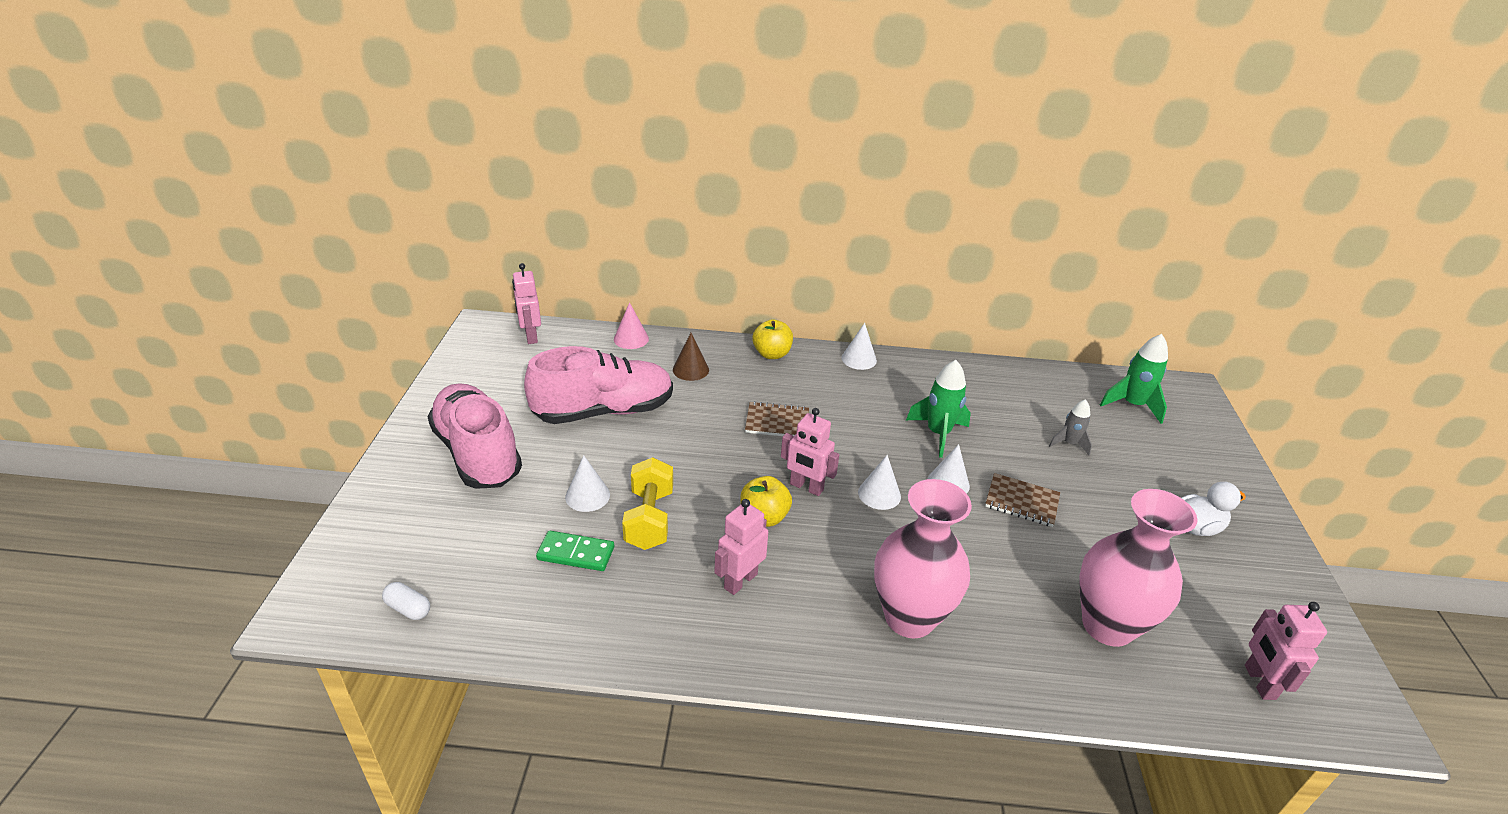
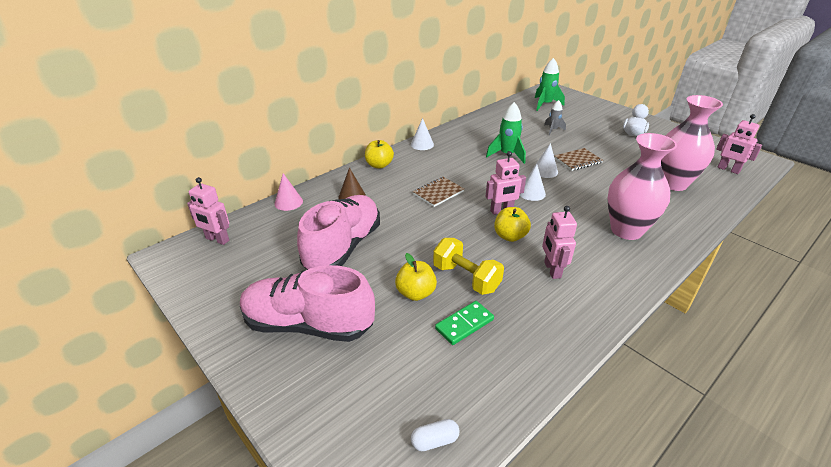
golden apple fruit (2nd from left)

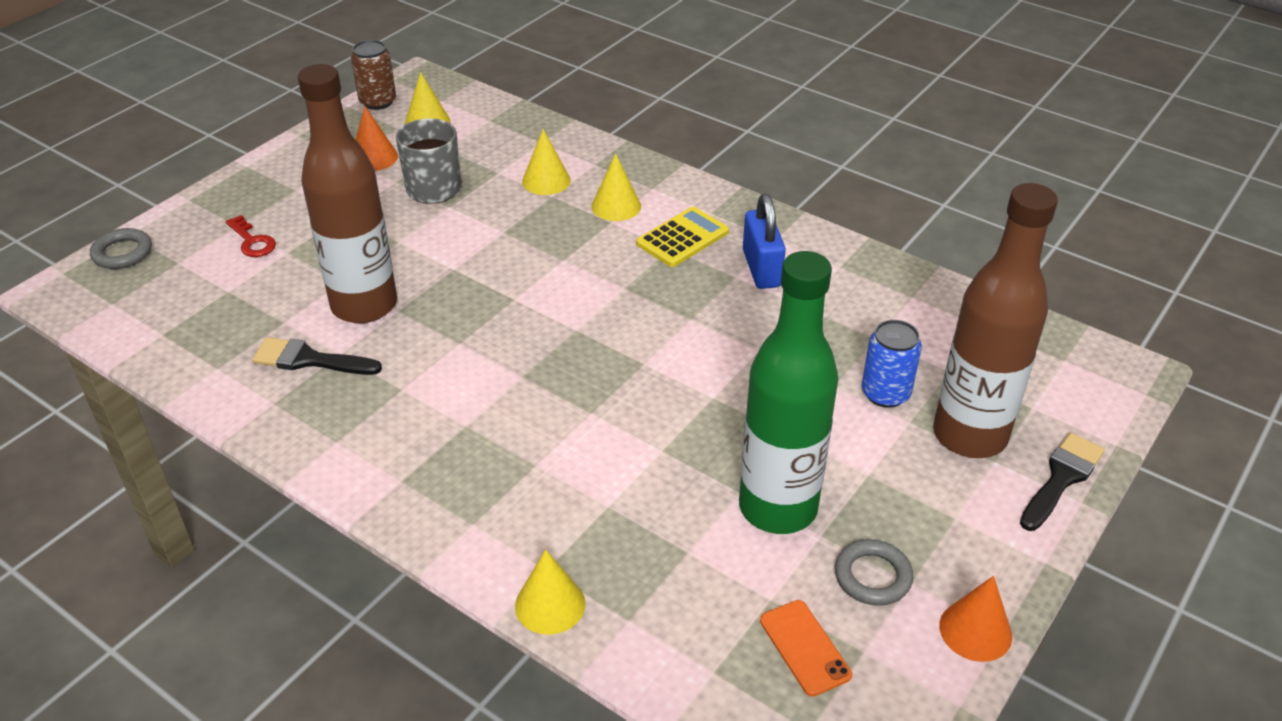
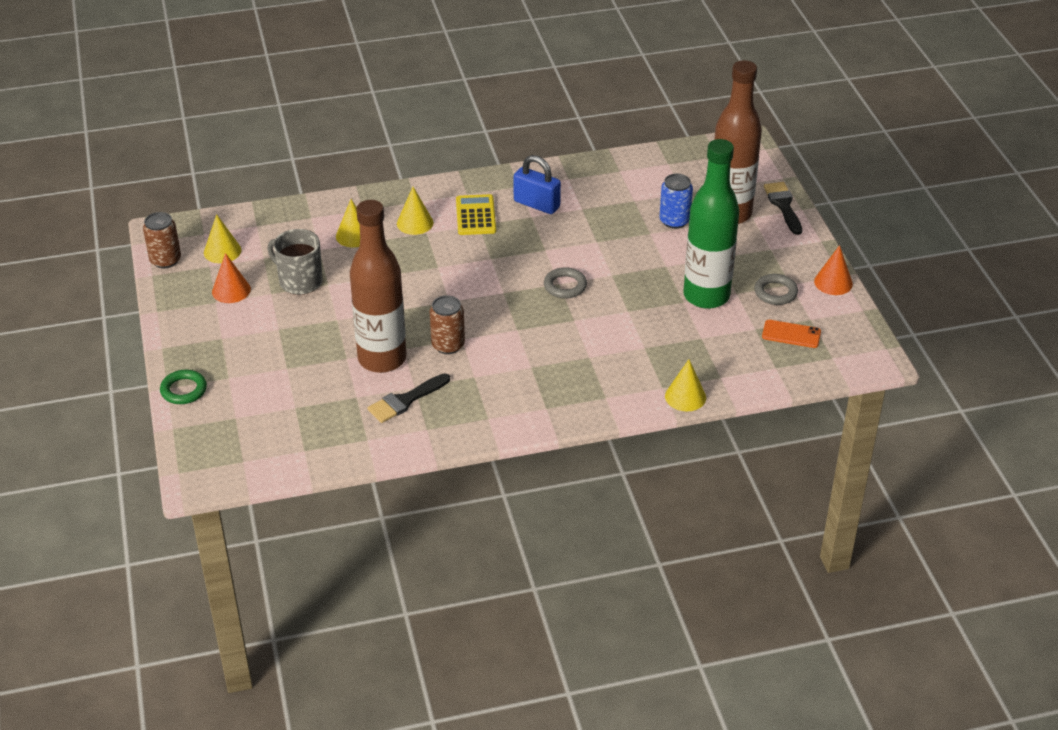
scarlet key
gray hoop (1st from left)
brown soda can (2nd from left)
green hoop

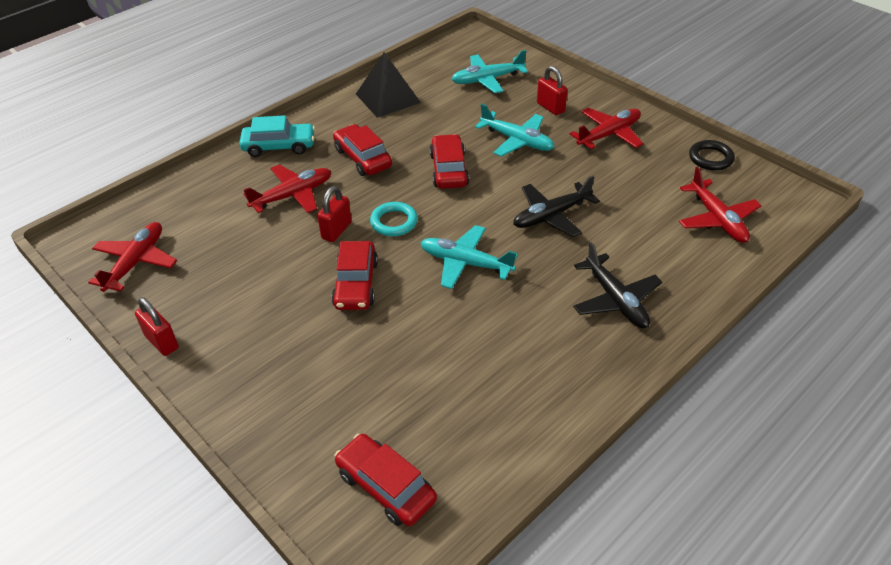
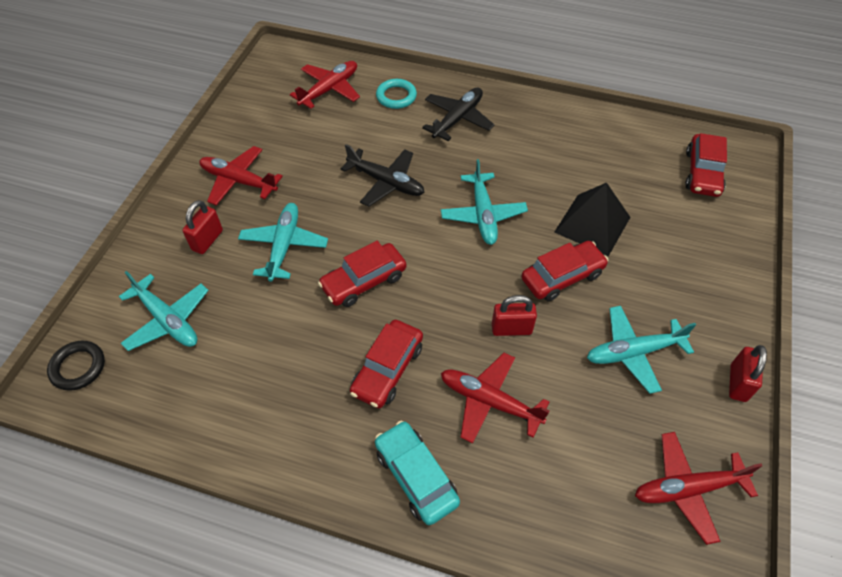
black pyramid
black hoop
teal hoop
teal aeroplane (4th from left)

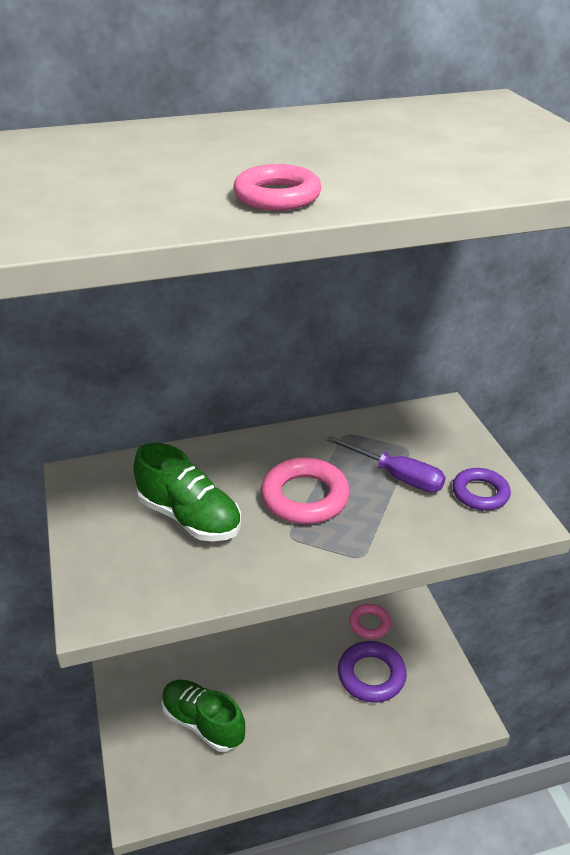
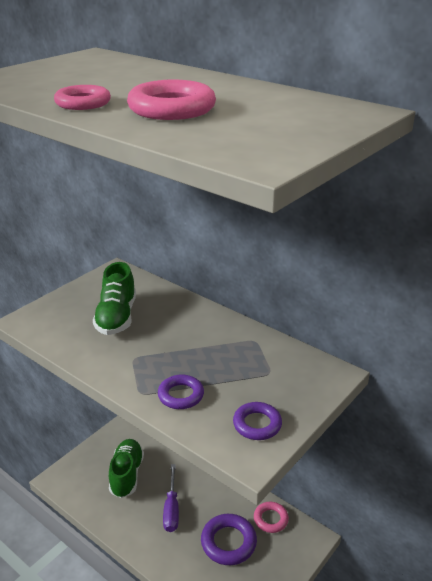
violet hand screwdriver
pink hoop (2nd from left)
violet hoop (1st from left)

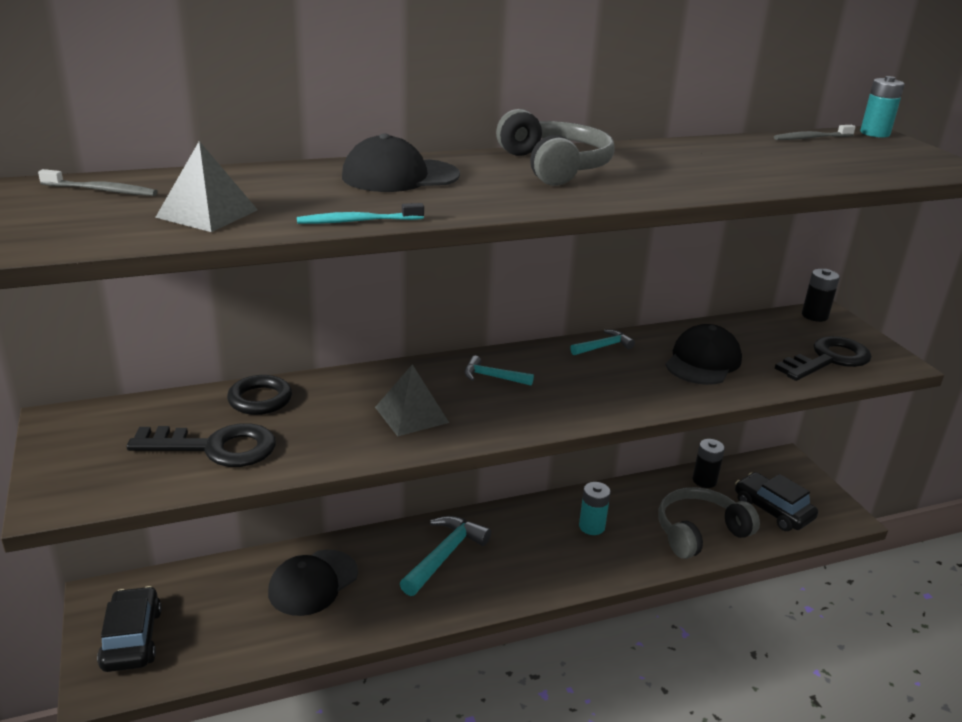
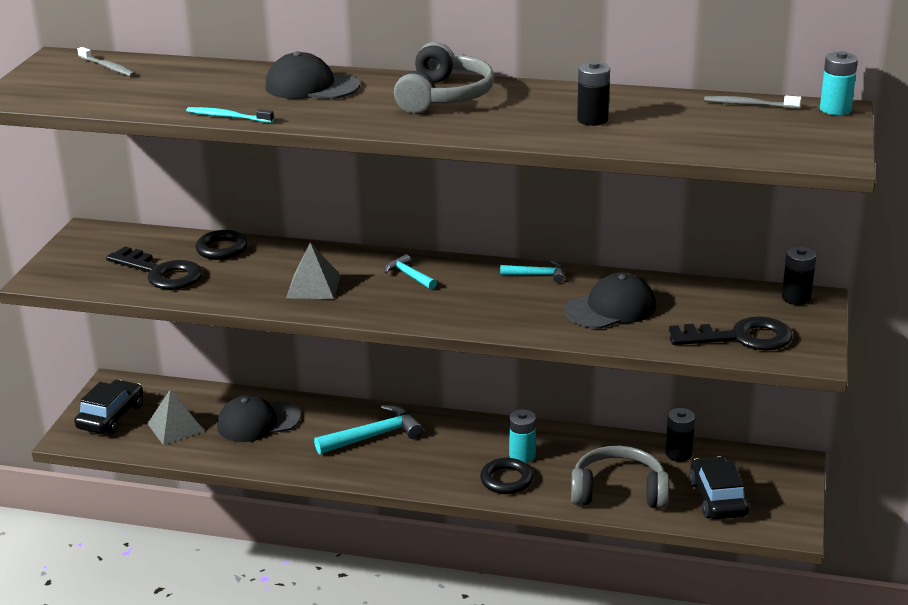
gray pyramid (1st from left)
black power cell (1st from left)
black hoop (2nd from left)

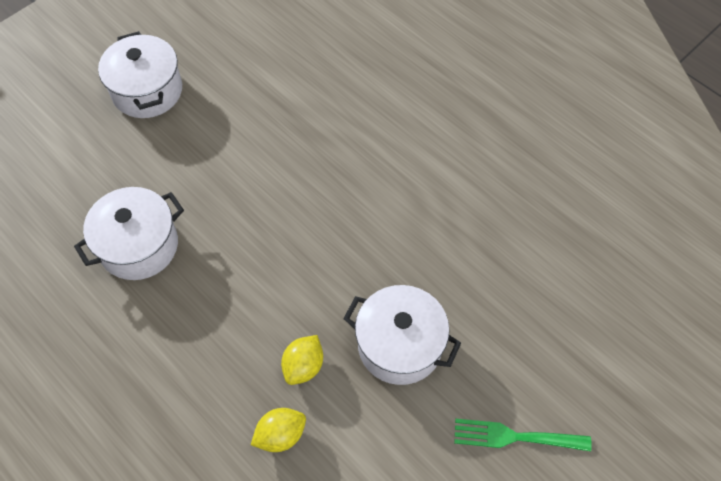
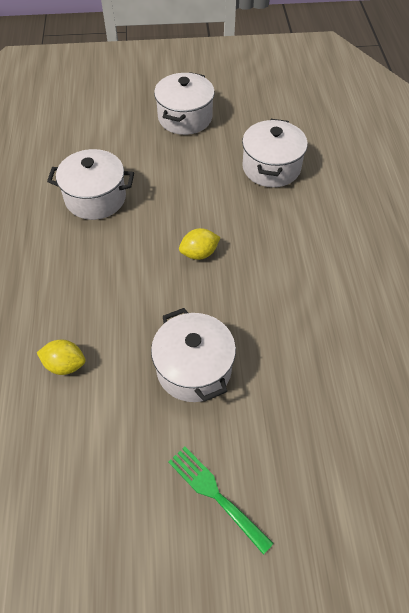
golden citrus fruit (2nd from left)
snow-white cooking pot (4th from left)

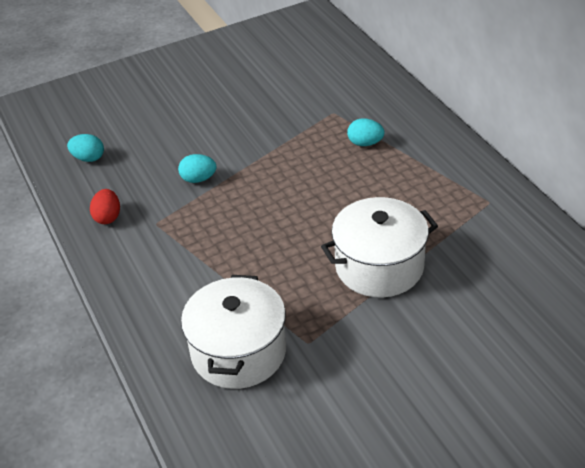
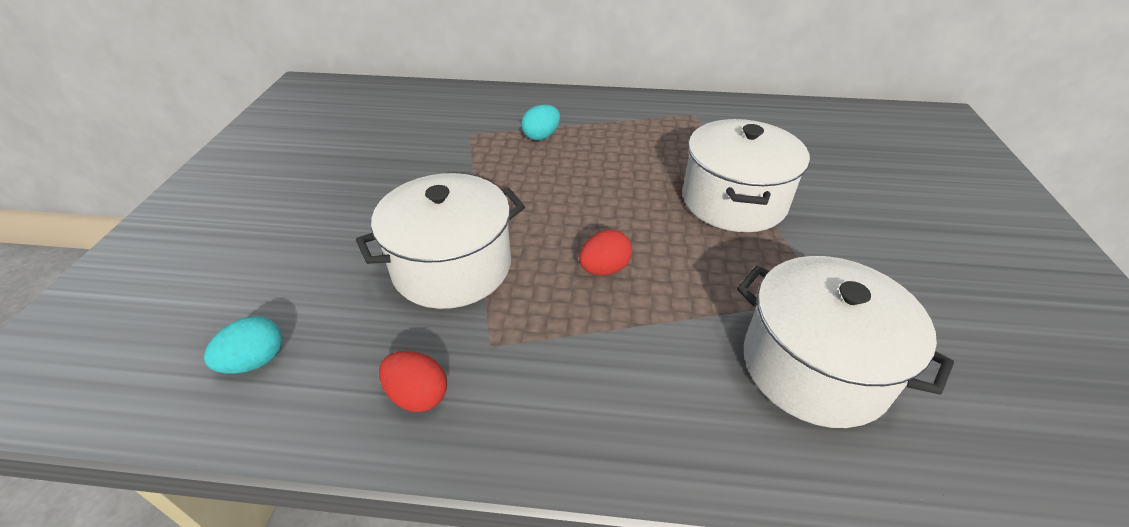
snow-white cooking pot (1st from left)
scarlet toy egg (2nd from left)

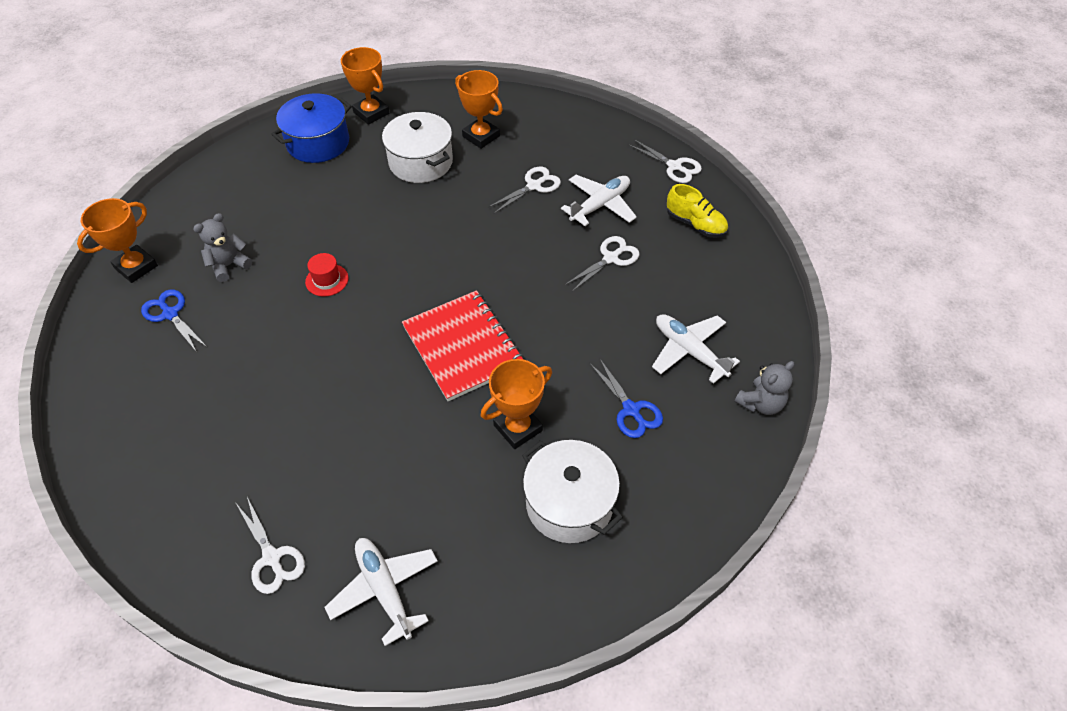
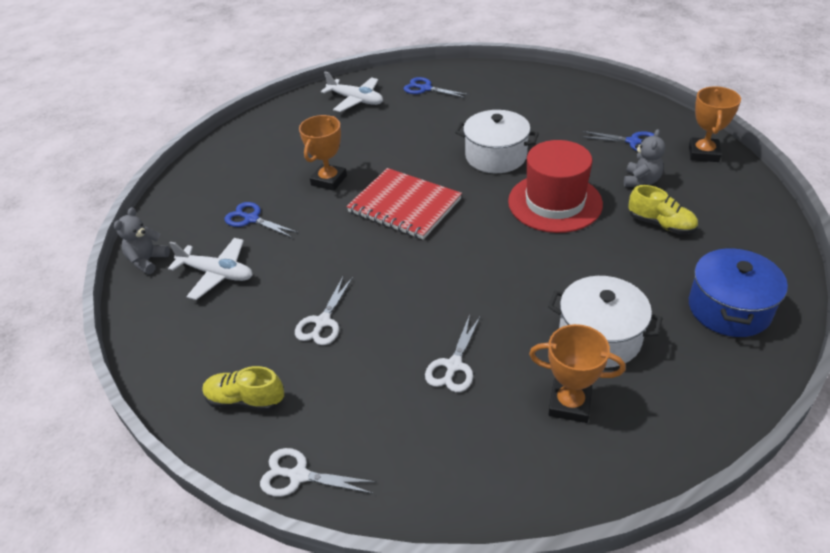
orange award cup (2nd from left in the first image)
snow-white aeroplane (2nd from left in the first image)
scarlet hat
snow-white cooking pot (1st from left)
royal blue scissors (2nd from left)
golden sneaker (2nd from left)

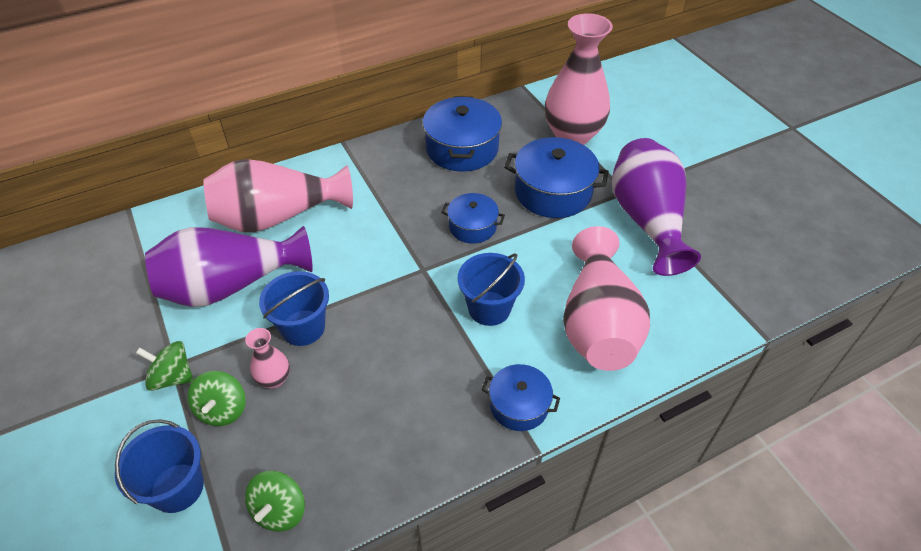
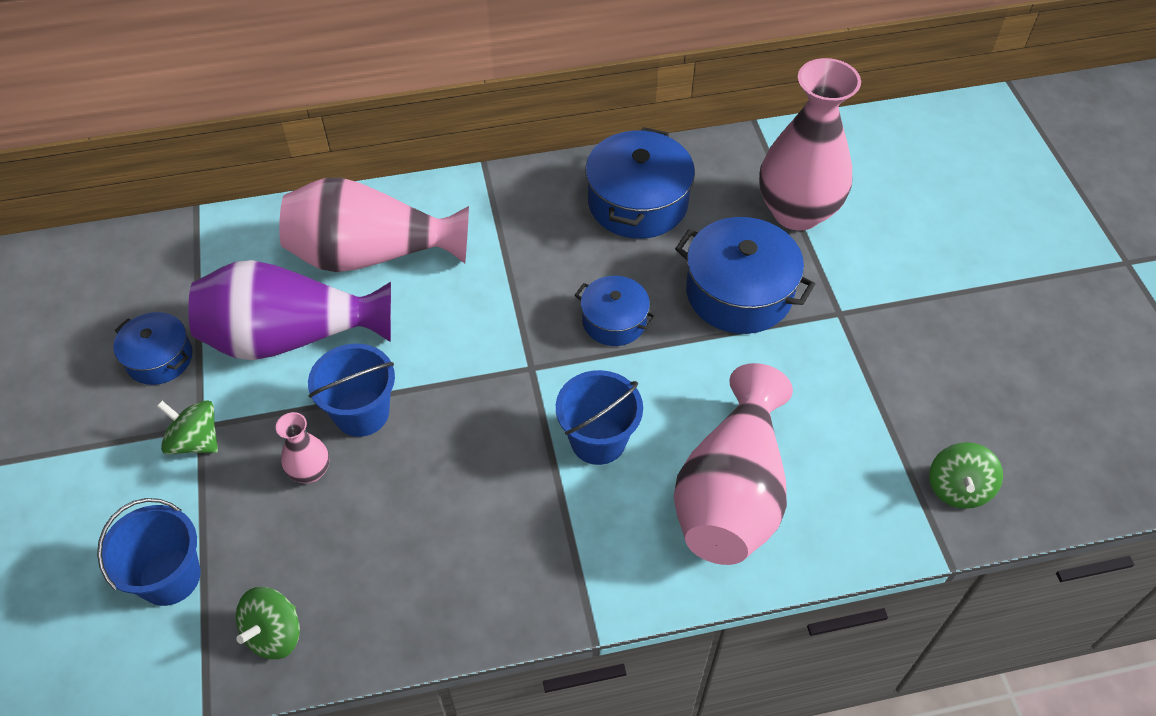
violet flower vase (2nd from left in the first image)
royal blue cooking pot (1st from left)
green toy top (3rd from left)

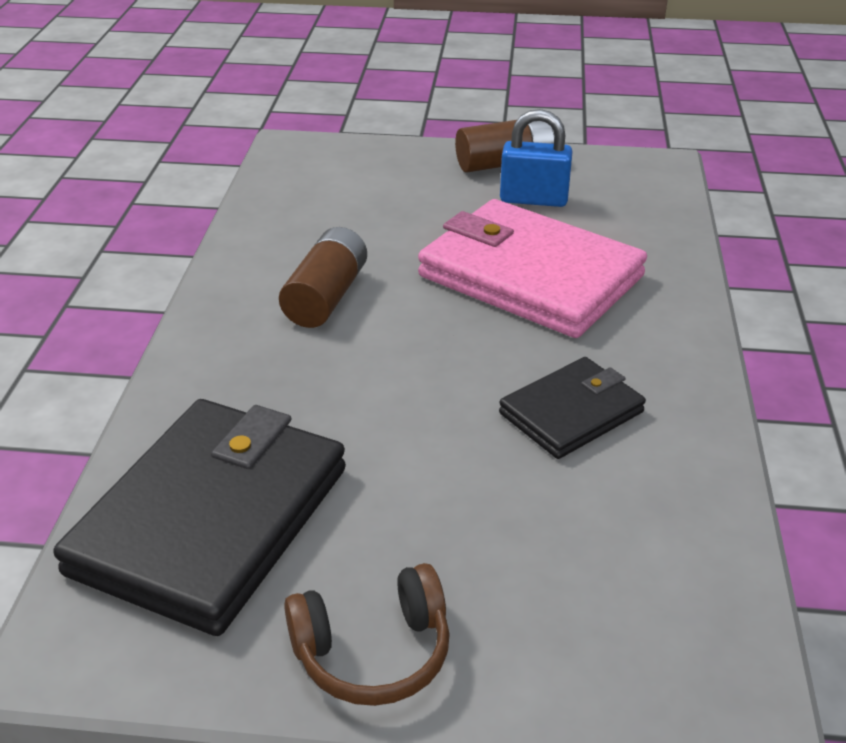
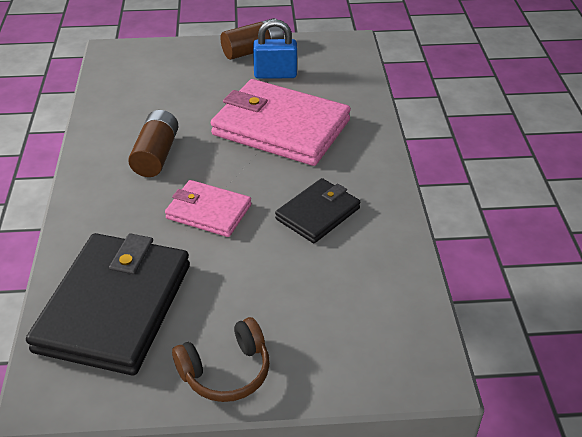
pink wallet (1st from left)

